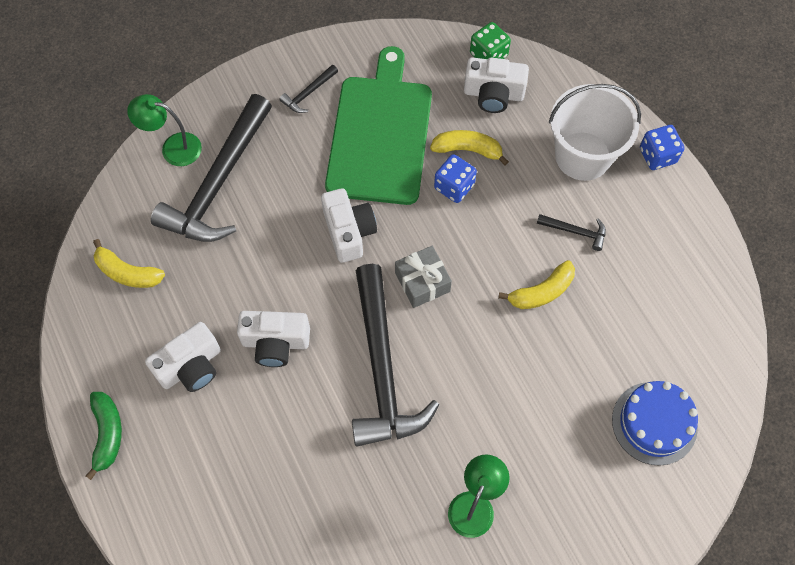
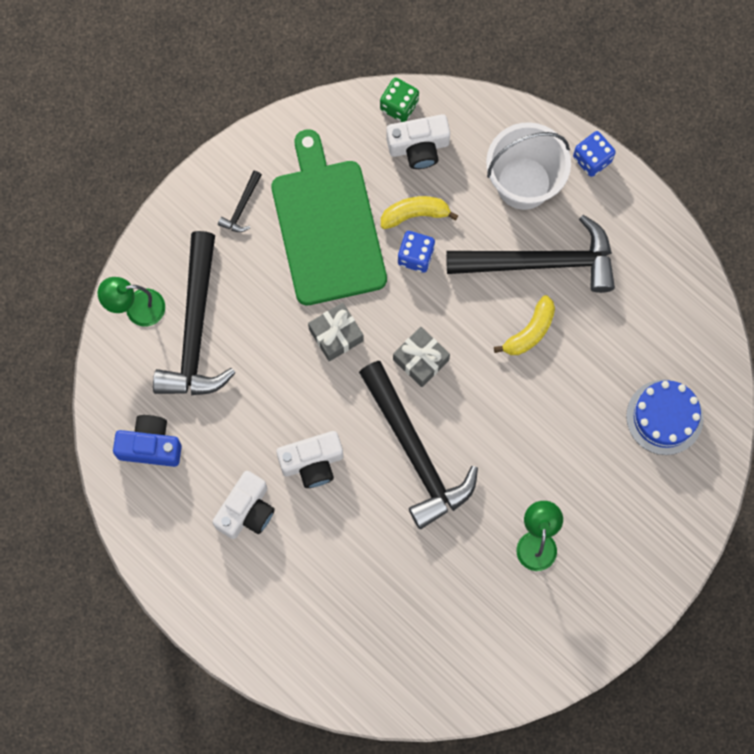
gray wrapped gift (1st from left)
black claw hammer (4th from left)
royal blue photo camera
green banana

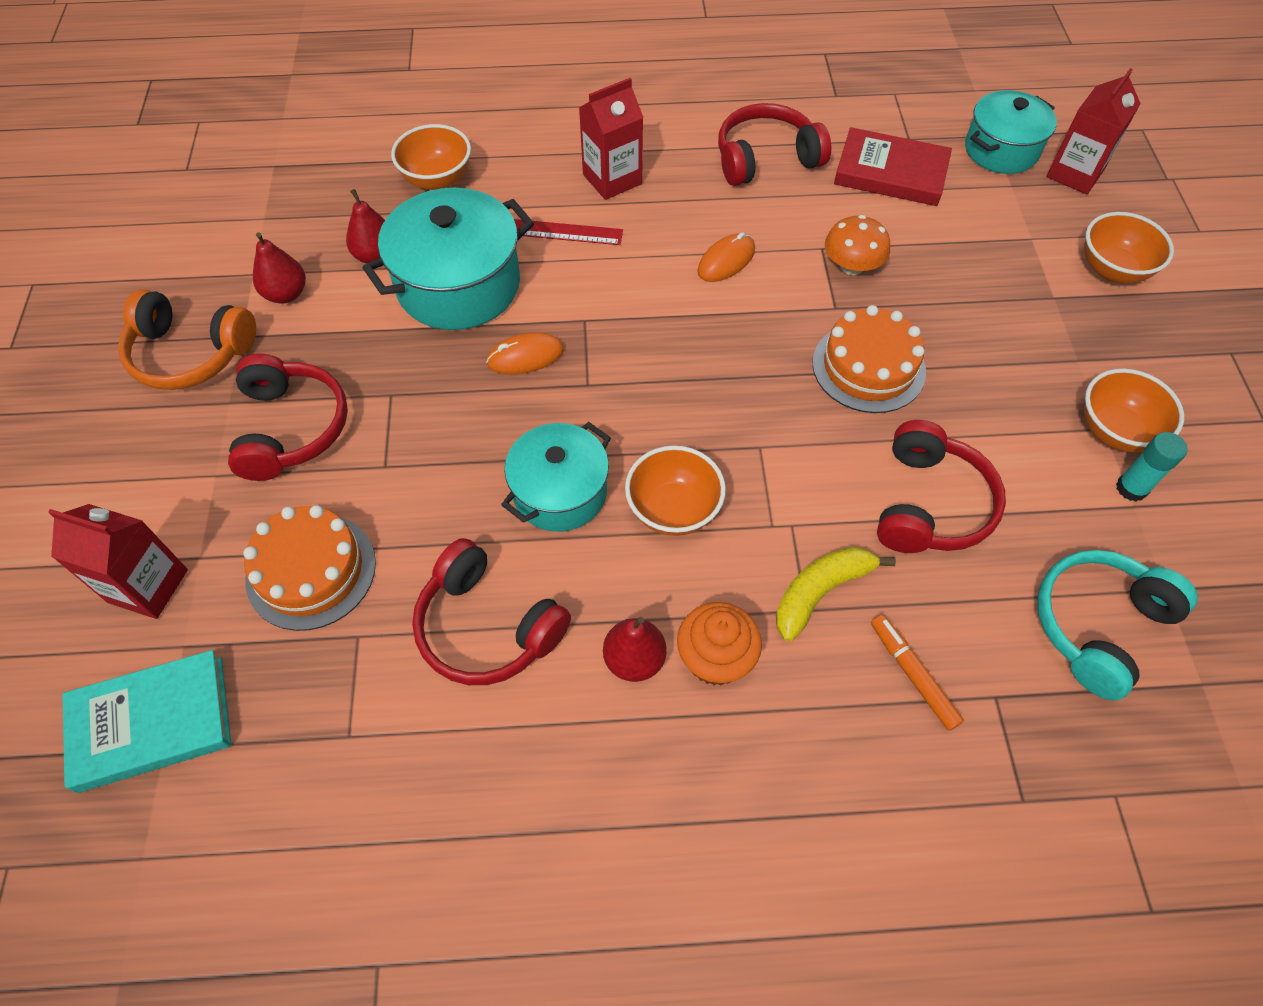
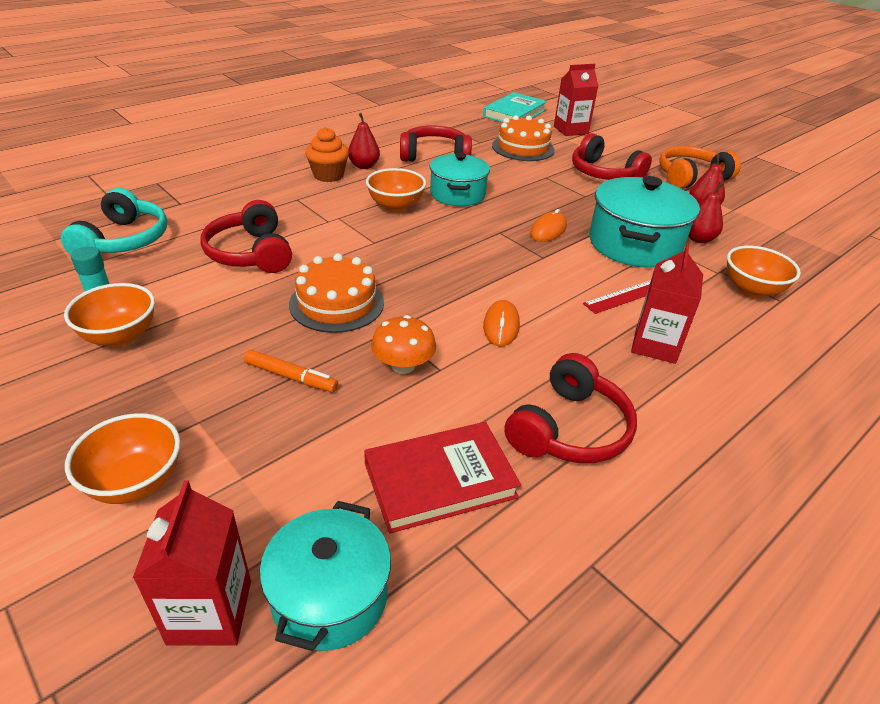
golden banana
orange marker pen

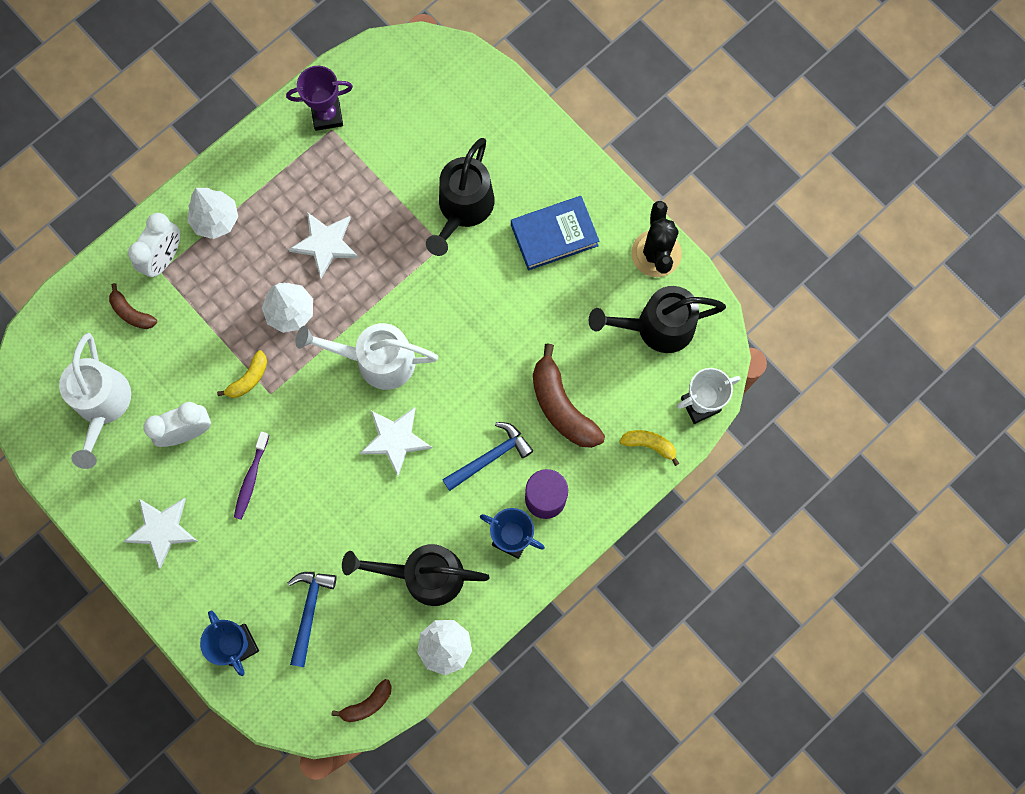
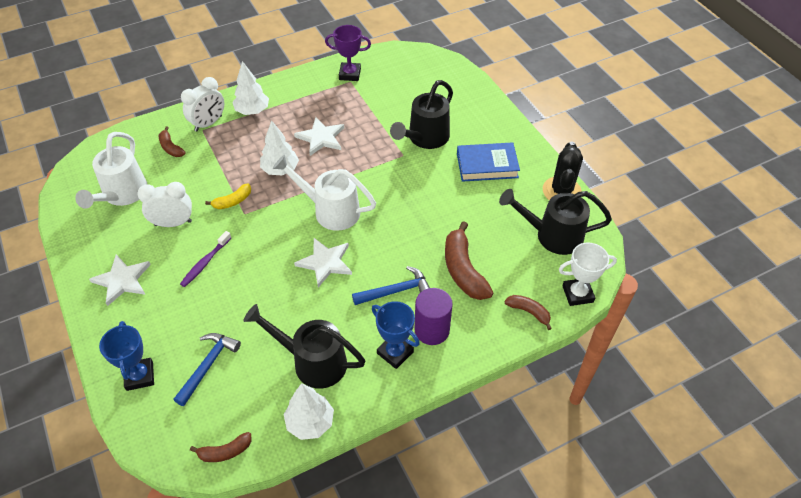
brown banana (4th from left)

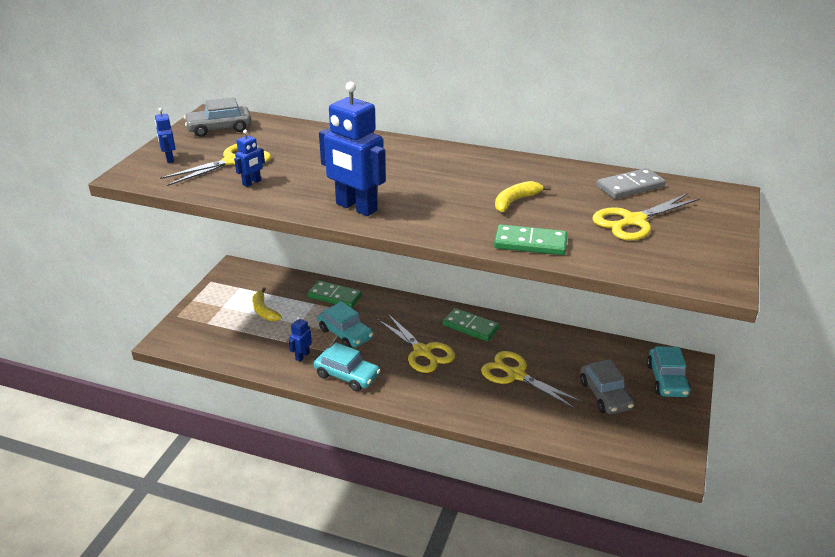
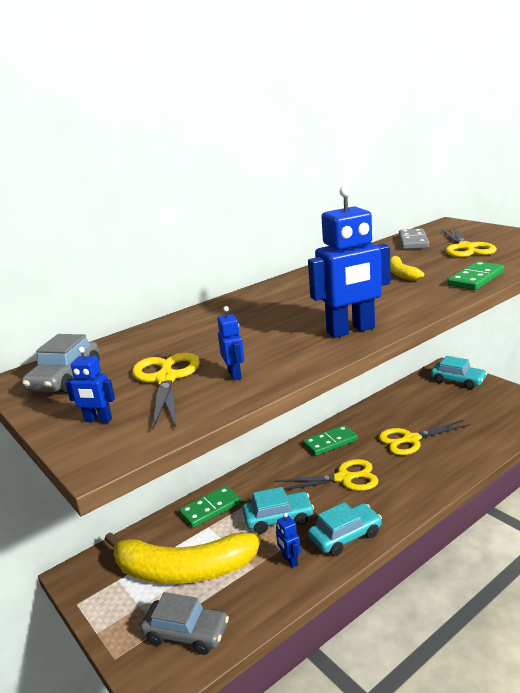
golden banana (1st from left)
gray automobile (2nd from left)

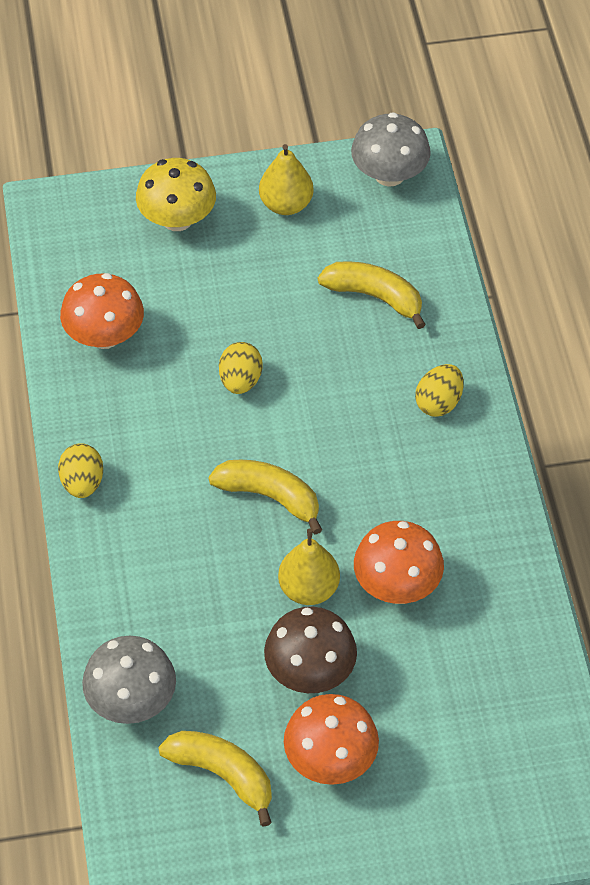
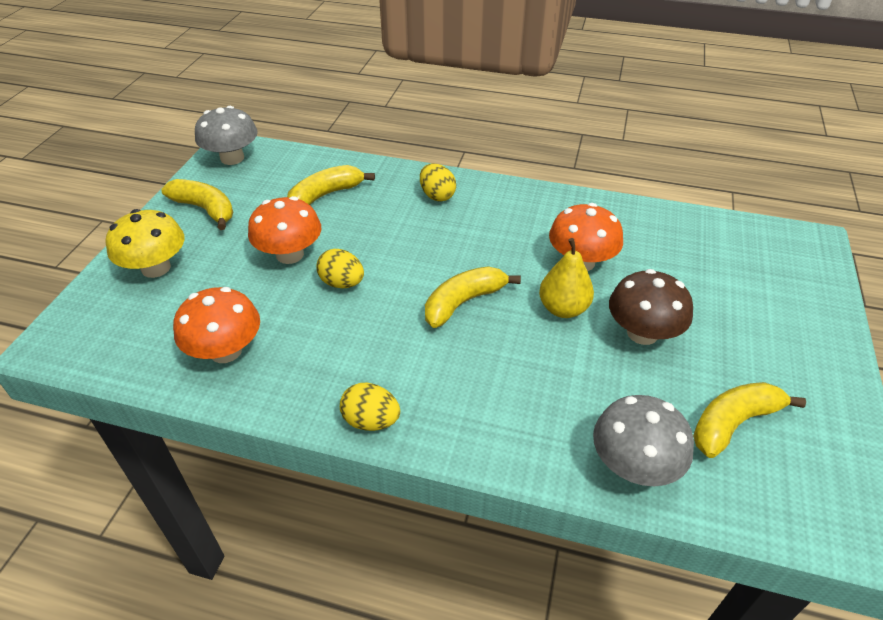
golden banana (1st from left)
orange fungus (2nd from left)

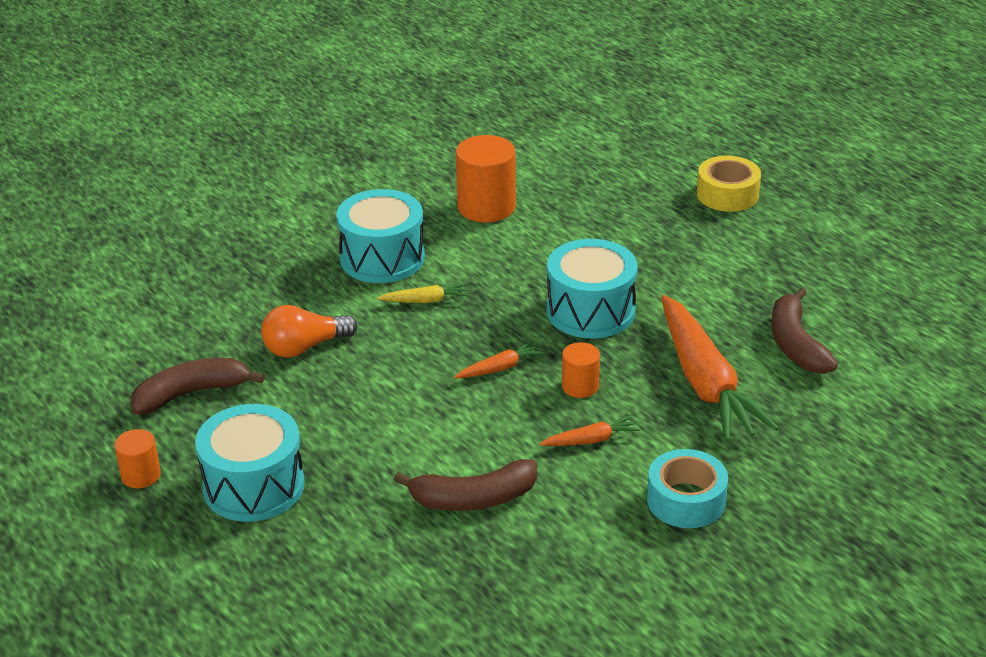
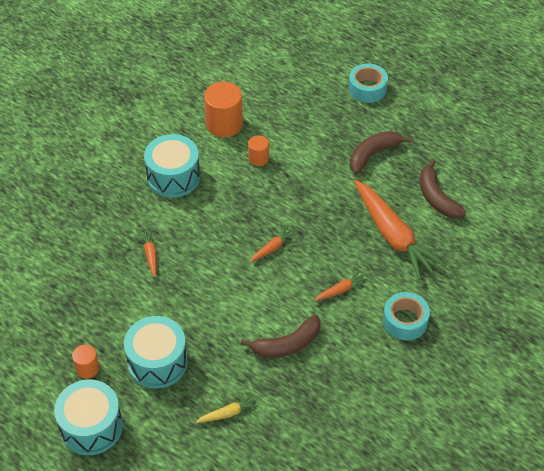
teal tape (1st from left)
teal toy drum (1st from left)
golden toy carrot
orange toy carrot (1st from left)
orange cylinder (3rd from left)
brown banana (2nd from left)

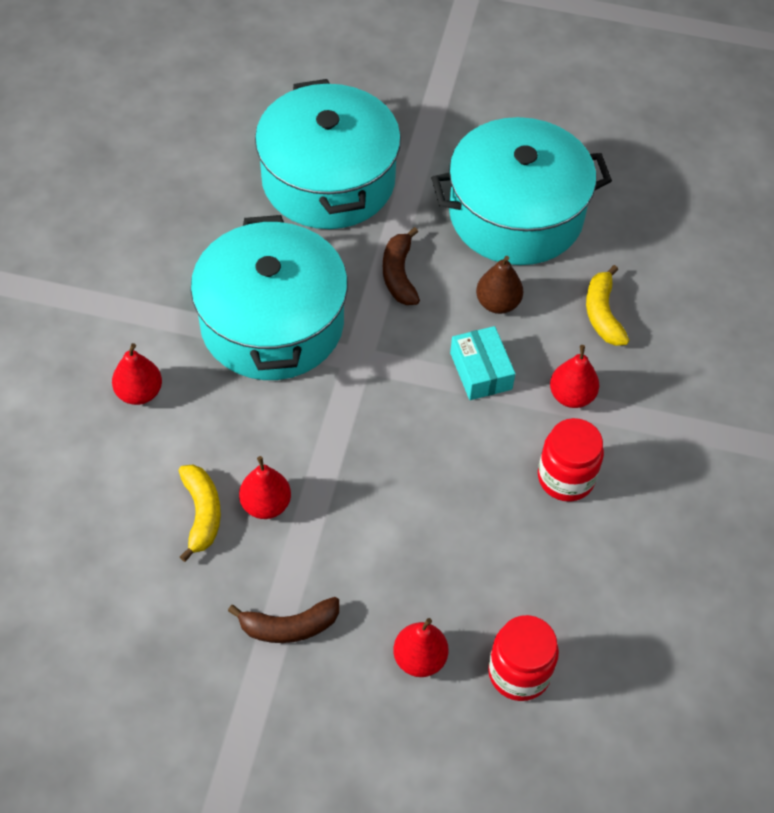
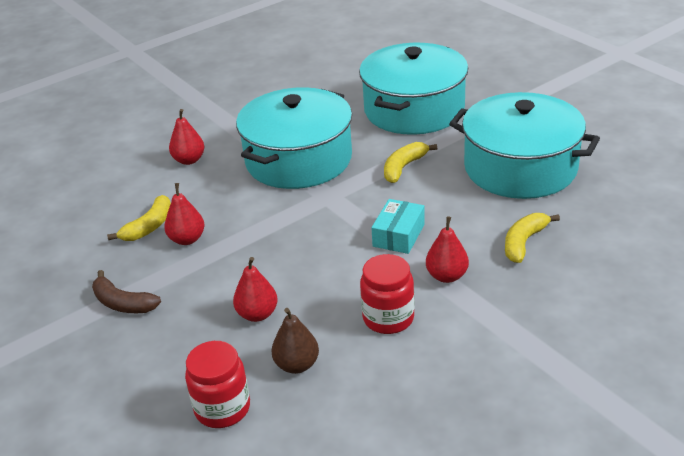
golden banana (2nd from left)
brown pear fruit
scarlet pear fruit (3rd from left)

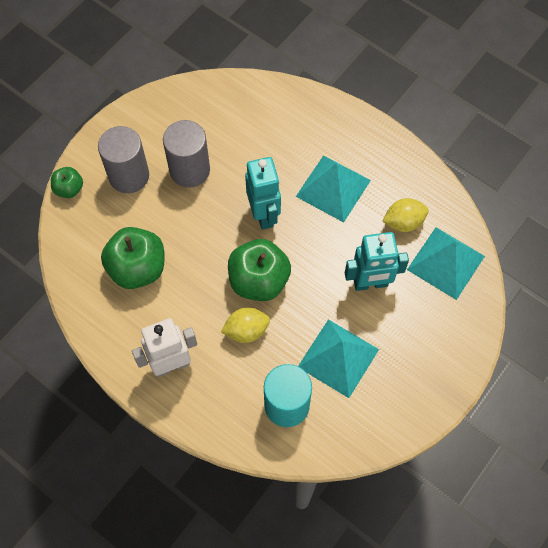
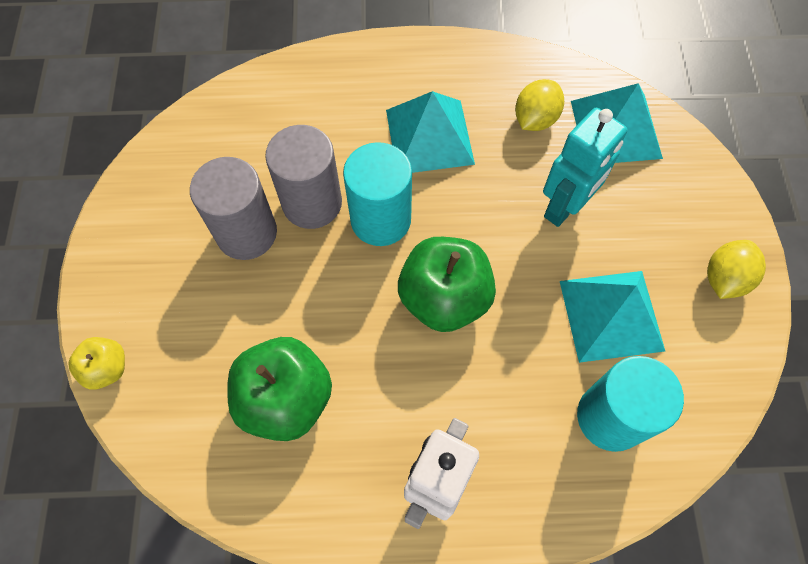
gray cylinder (2nd from left)
teal cylinder (1st from left)
golden apple fruit
golden citrus fruit (2nd from left)

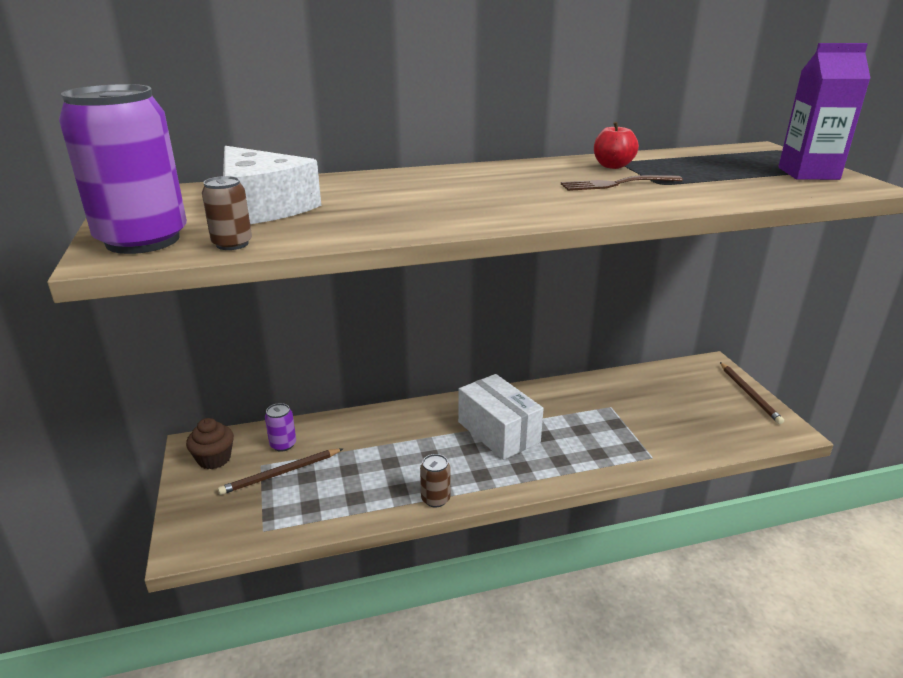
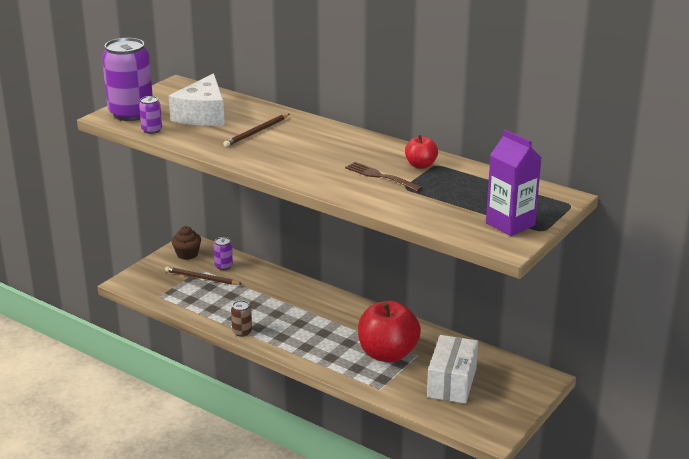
violet soda can (2nd from left)
brown wooden pencil (2nd from left)
snow-white box
scarlet apple fruit (1st from left)

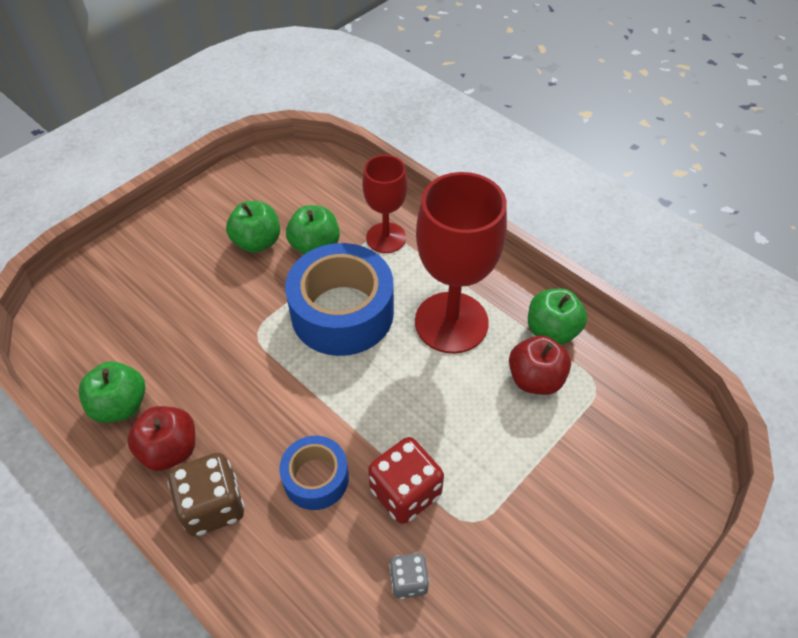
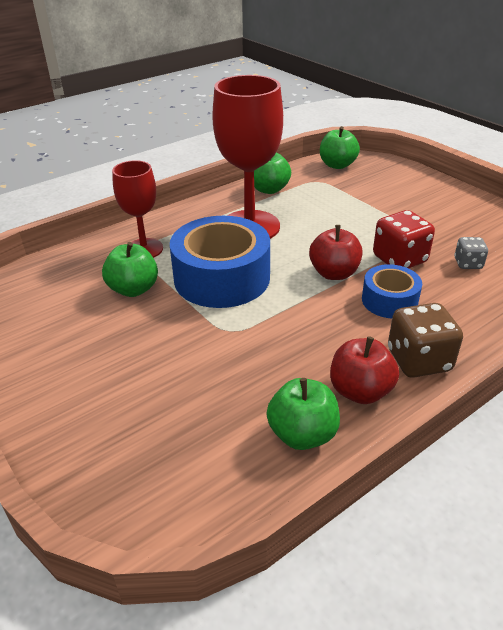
green apple fruit (4th from left)
scarlet apple fruit (1st from left)

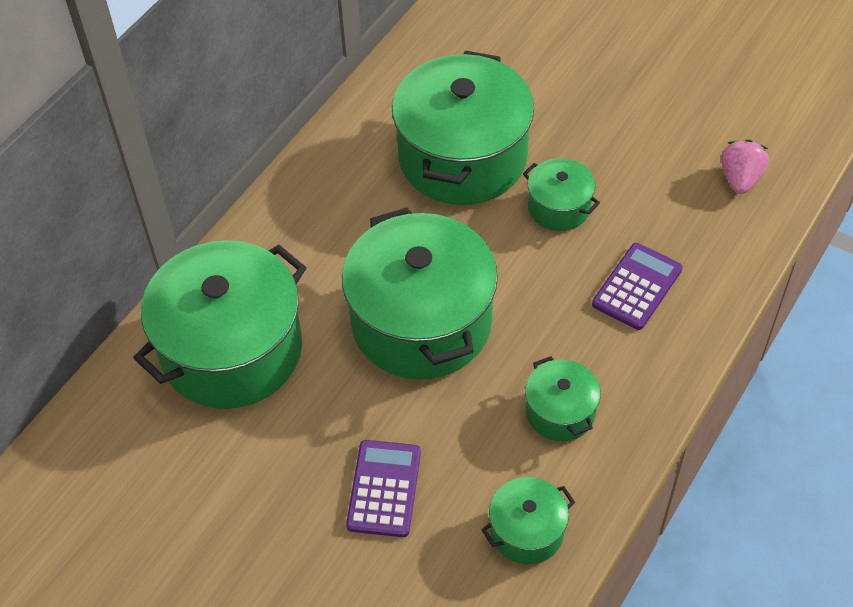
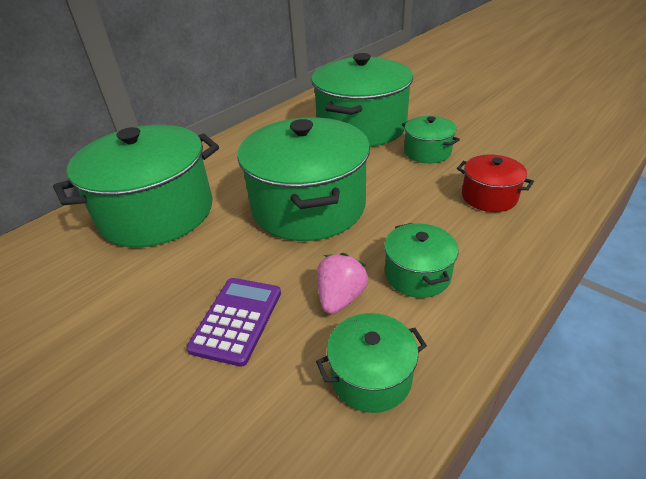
pink strawberry
scarlet cooking pot

